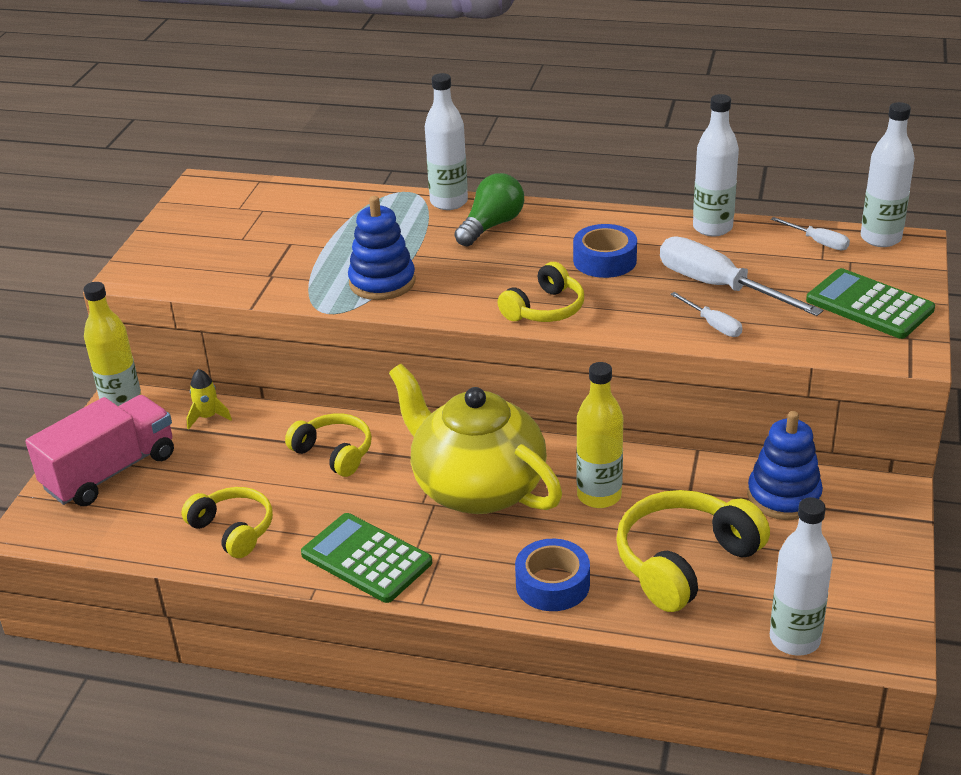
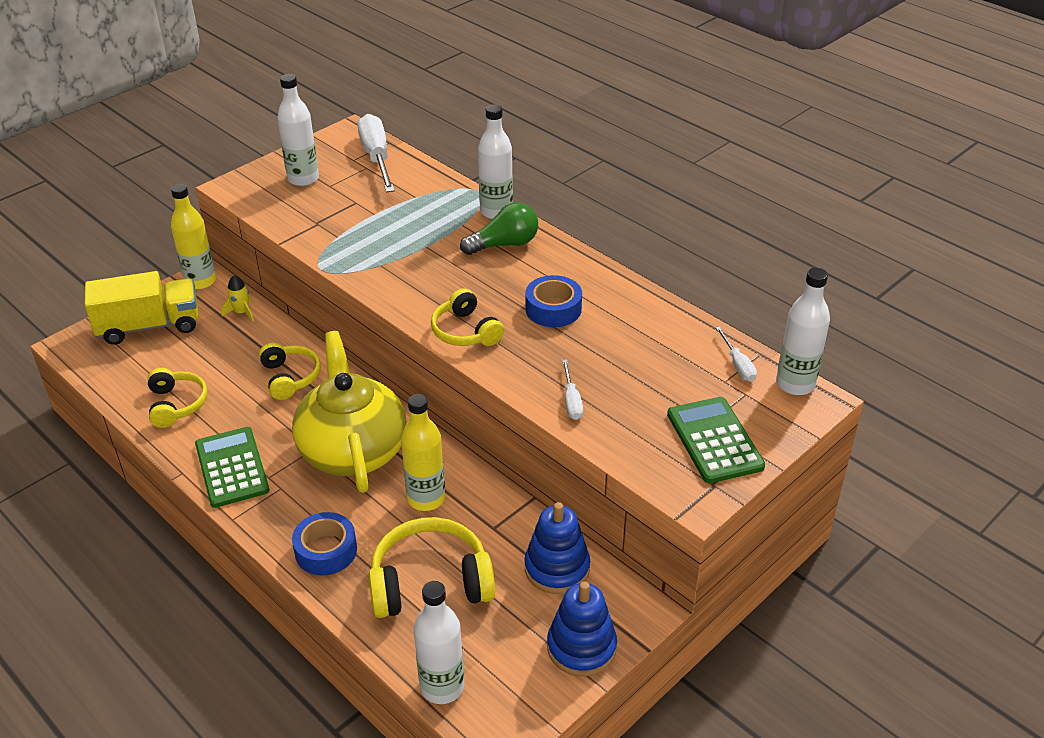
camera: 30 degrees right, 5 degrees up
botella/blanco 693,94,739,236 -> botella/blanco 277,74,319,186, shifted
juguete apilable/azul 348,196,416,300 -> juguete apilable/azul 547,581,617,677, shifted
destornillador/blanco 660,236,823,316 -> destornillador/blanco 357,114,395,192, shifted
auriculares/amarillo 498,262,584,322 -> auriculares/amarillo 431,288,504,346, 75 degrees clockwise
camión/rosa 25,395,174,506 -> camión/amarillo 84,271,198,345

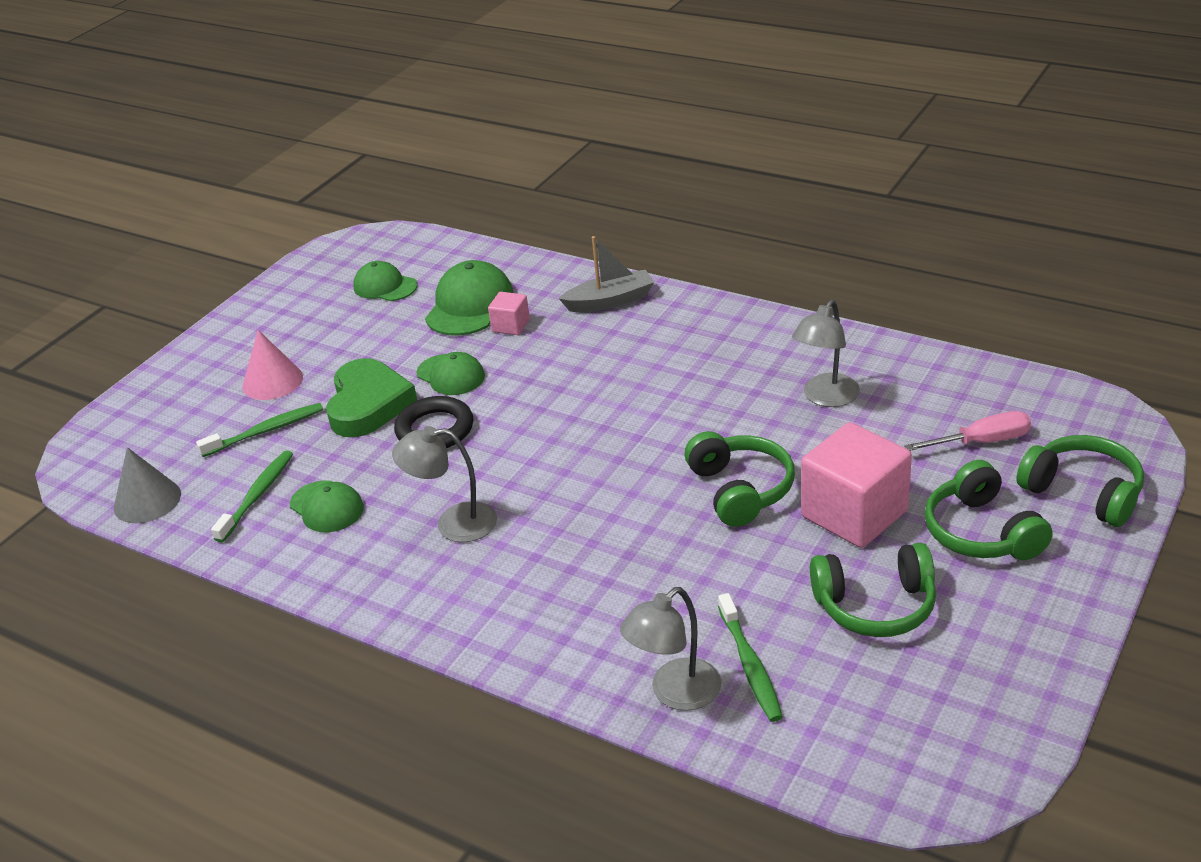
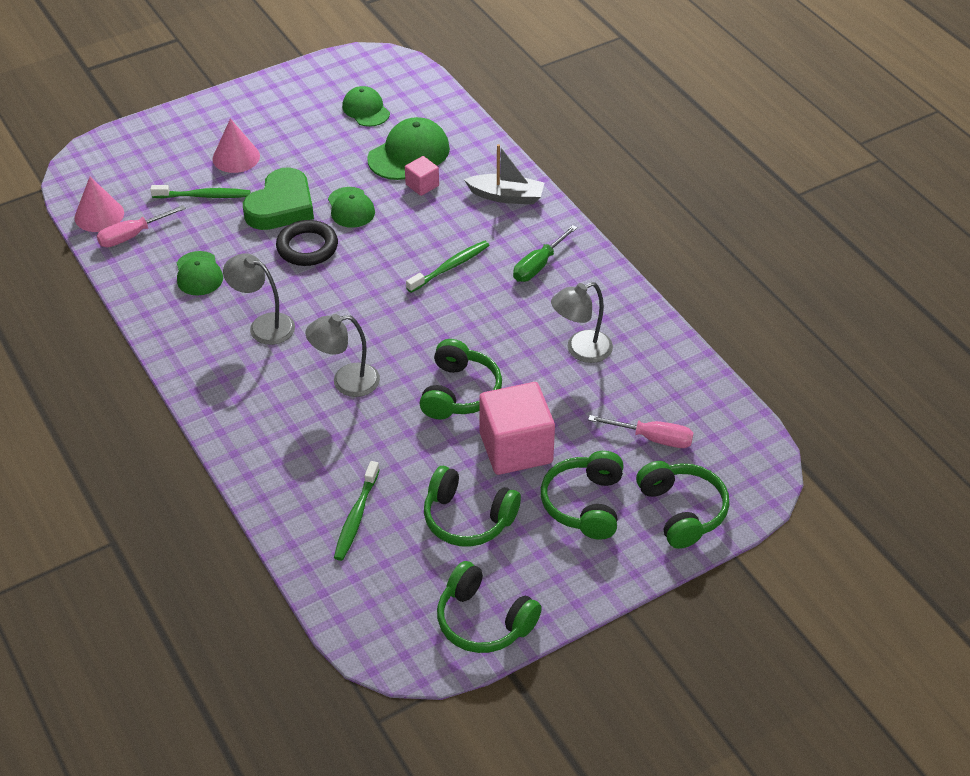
camera: 25 degrees right, 10 degrees up
cono/gris 114,447,181,523 -> cono/rosa 74,177,124,232
cepillo de dientes/verde 211,450,293,543 -> cepillo de dientes/verde 406,240,490,293, shifted
lámpara/gris 620,587,721,711 -> lámpara/gris 305,314,380,397, shifted
none -> destornillador/rosa 97,205,186,247
none -> destornillador/verde 513,225,577,282
none -> auriculares/verde 437,561,542,653

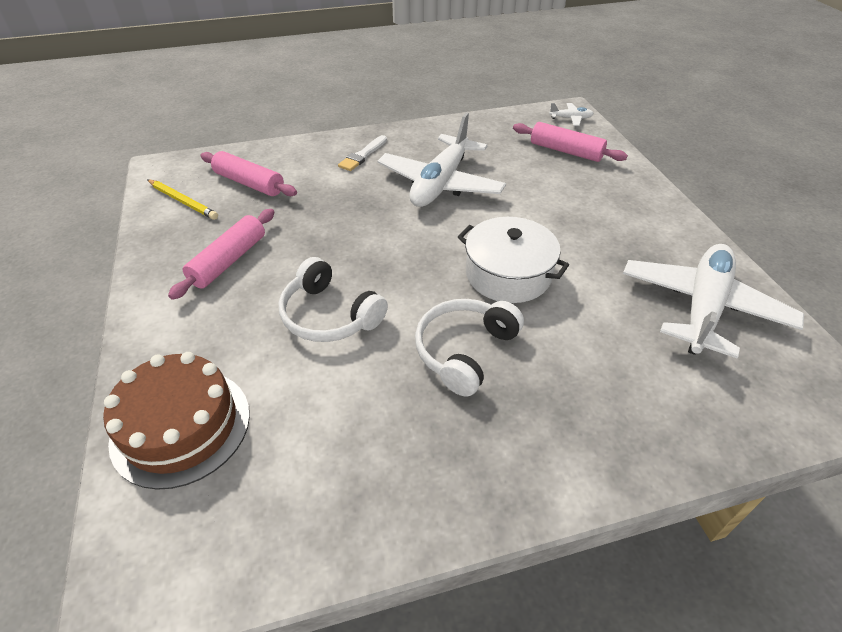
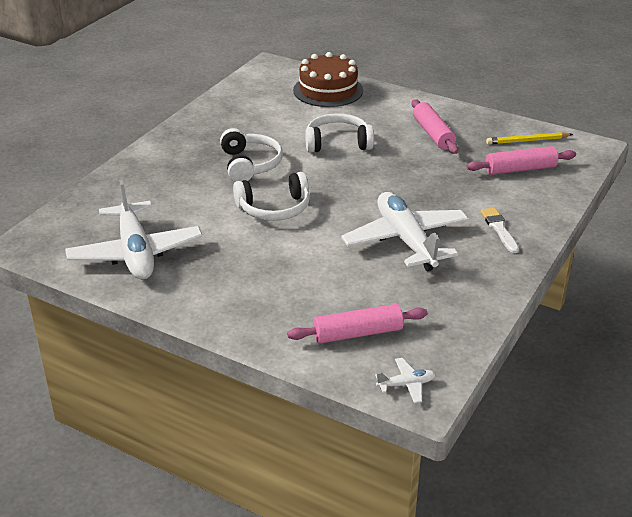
camera: 135 degrees right, 10 degrees down
avión/blanco 549,103,594,126 -> avión/blanco 375,358,436,403, 150 degrees counterclockwise
olla/blanco 458,217,569,303 -> auriculares/blanco 233,172,310,221

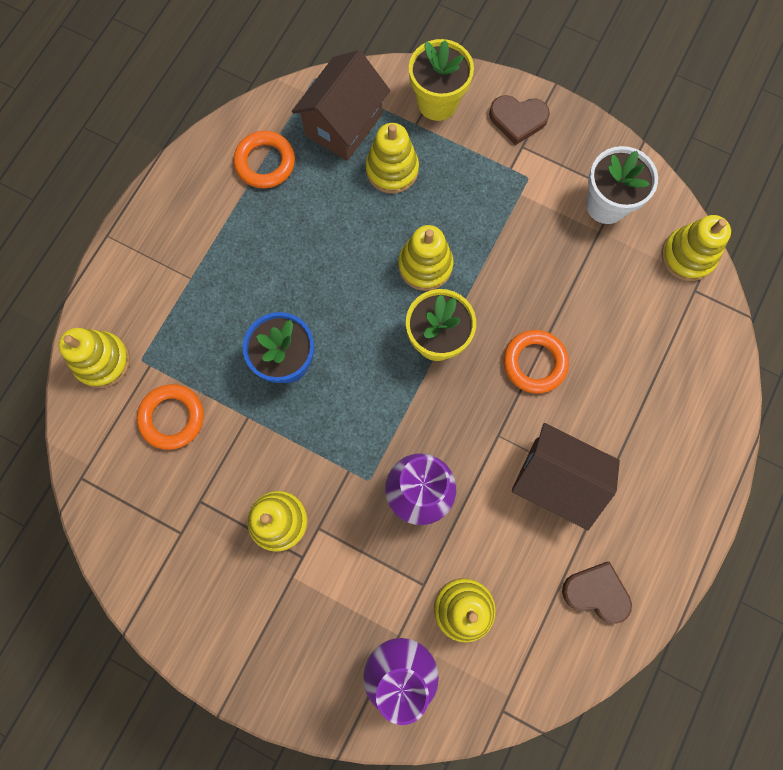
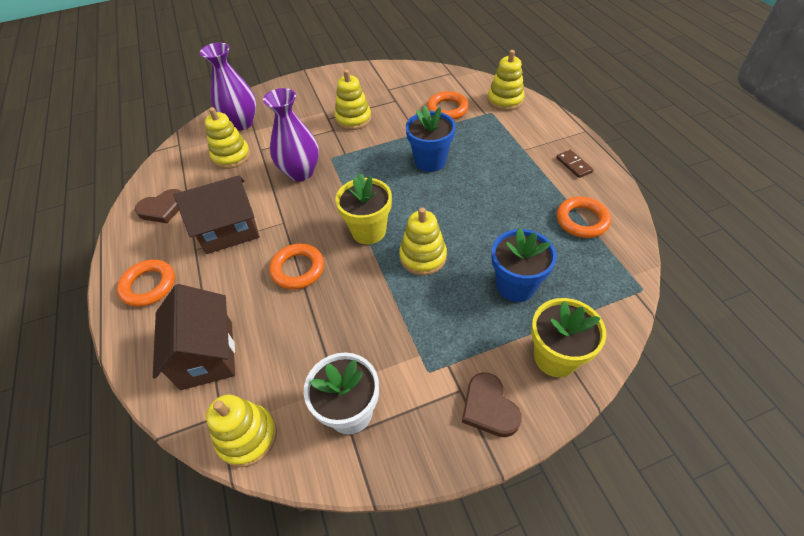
camera: 135 degrees right, 25 degrees down
casa/marrón 292,50,390,161 -> casa/marrón 153,284,235,390, shifted
corazón/marrón 489,95,550,145 -> corazón/marrón 462,372,522,437, 75 degrees counterclockwise
juguete apilable/amarillo 365,123,419,193 -> maceta/azul 491,228,557,302
none -> ficha de dominó/marrón 556,150,593,178
none -> anillo/naranja 117,259,175,307

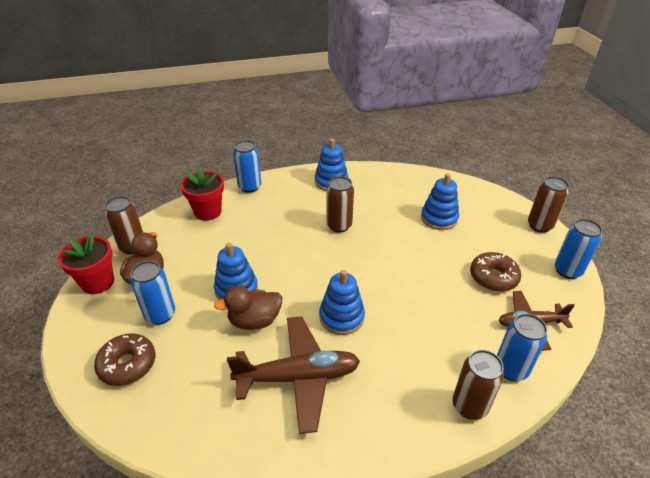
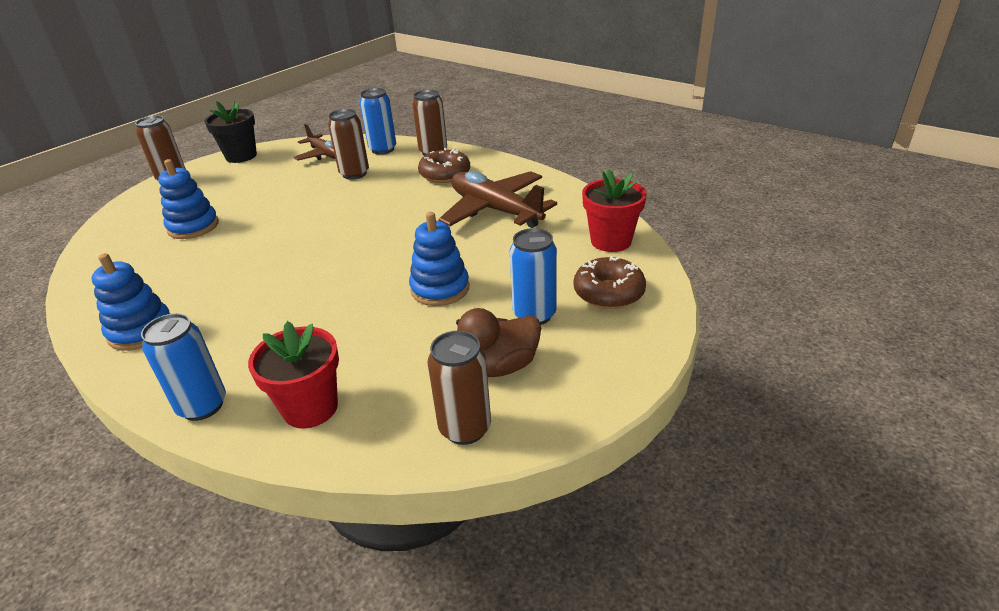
camera: 125 degrees left, 5 degrees down
lata/marrón 326,176,354,233 -> lata/marrón 328,109,369,180, shifted
lata/azul 554,219,602,279 -> maceta/negro 204,101,257,163
maceta/rojo 58,233,114,294 -> maceta/rojo 582,169,647,252, shifted
rosquilla/marrón 470,252,521,292 -> rosquilla/marrón 418,148,470,183, shifted
juguete apilable/azul 319,270,365,335 -> none
pato/marrón 214,286,282,330 -> none

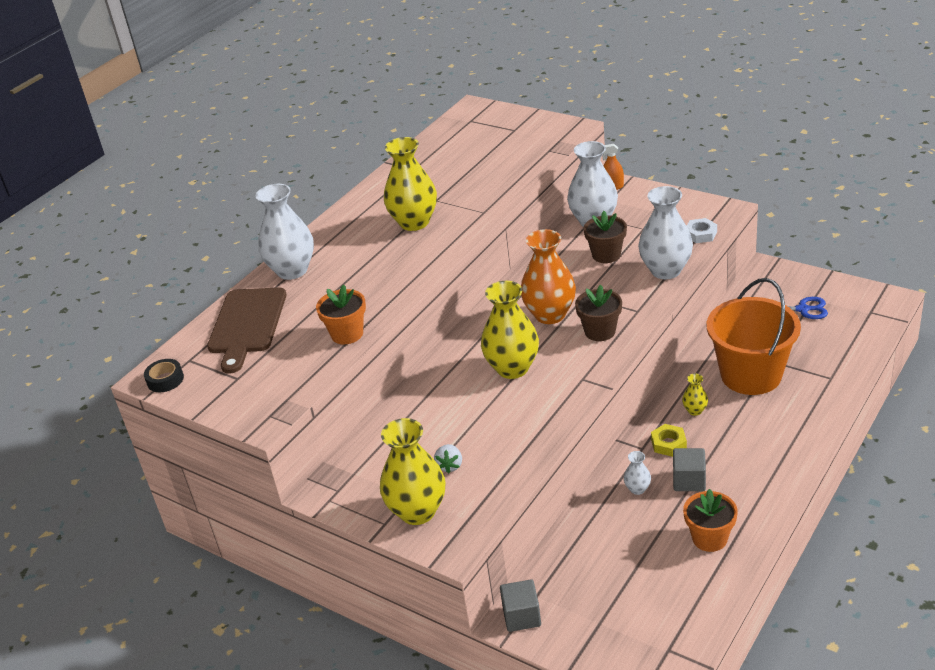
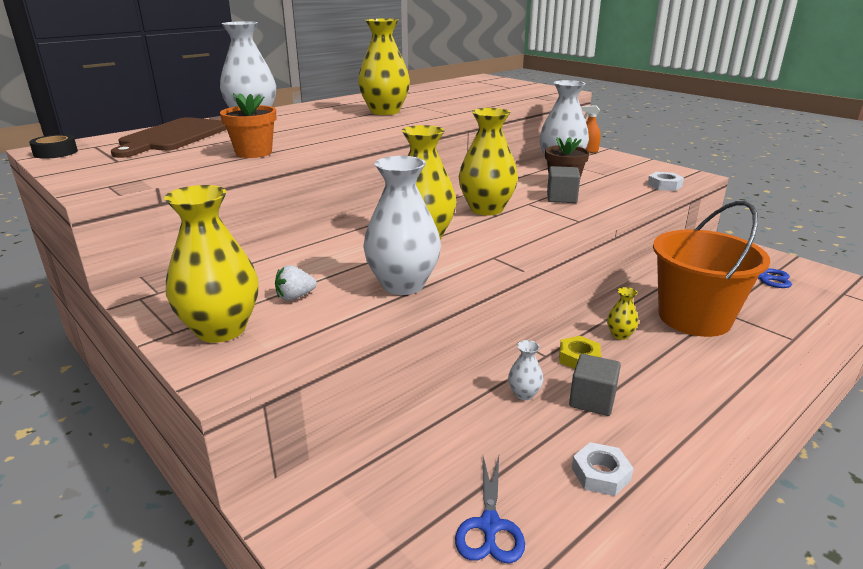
camera: 10 degrees right, 10 degrees down
florero/blanco 638,186,693,279 -> florero/blanco 363,156,441,295, shifted
florero/naranja 521,229,576,324 -> florero/amarillo 459,108,518,215
maceta/marrón 575,285,622,341 -> none
fresa/blanco 434,444,462,473 -> fresa/blanco 275,265,317,301, 45 degrees clockwise
maceta/naranja 683,489,738,552 -> tuerca/blanco 572,442,634,496
cubo/gris 500,579,541,632 -> cubo/gris 547,166,580,203, shifted
none -> tijeras/azul 455,456,525,564

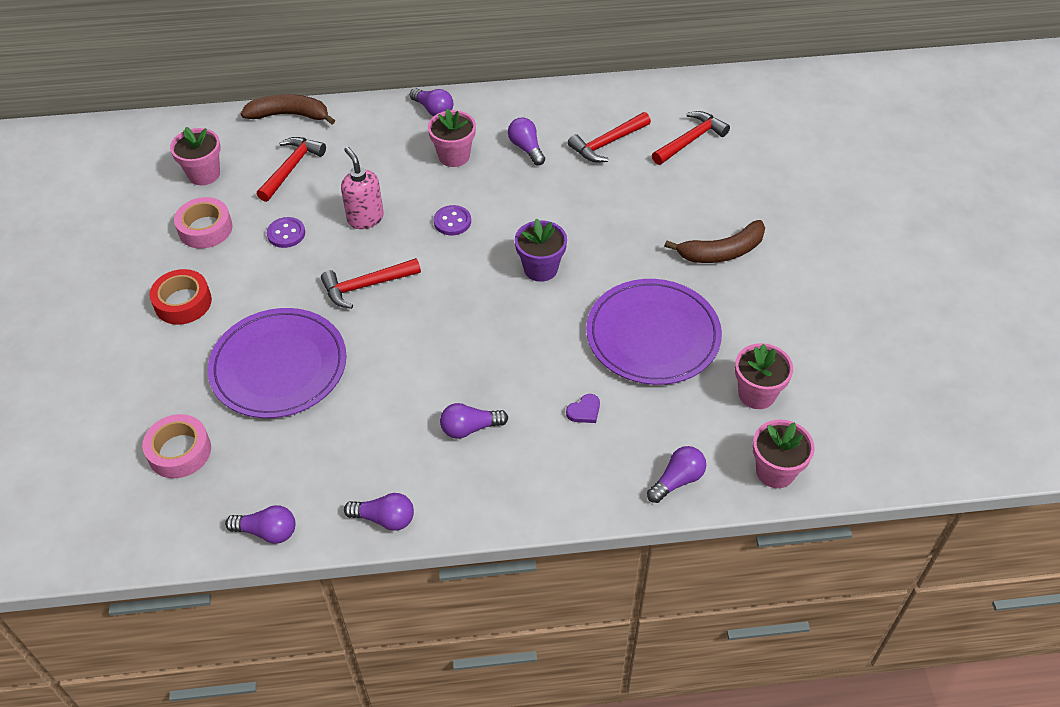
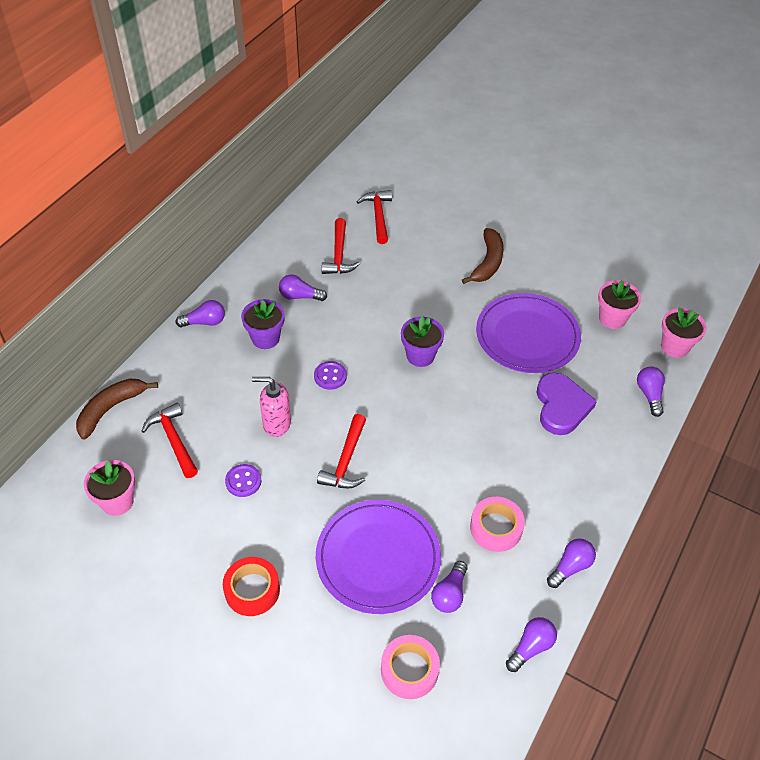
camera: 55 degrees left, 0 degrees up
maceta/rosa 428,109,476,167 -> maceta/morado 241,299,284,349
cinta adhesiva/rosa 174,197,233,249 -> cinta adhesiva/rosa 470,497,525,552, shifted
corazón/morado 566,394,600,423 -> corazón/morado 537,373,597,435, x2.37
bombilla/morado 440,403,508,439 -> bombilla/morado 431,561,467,613, shifted

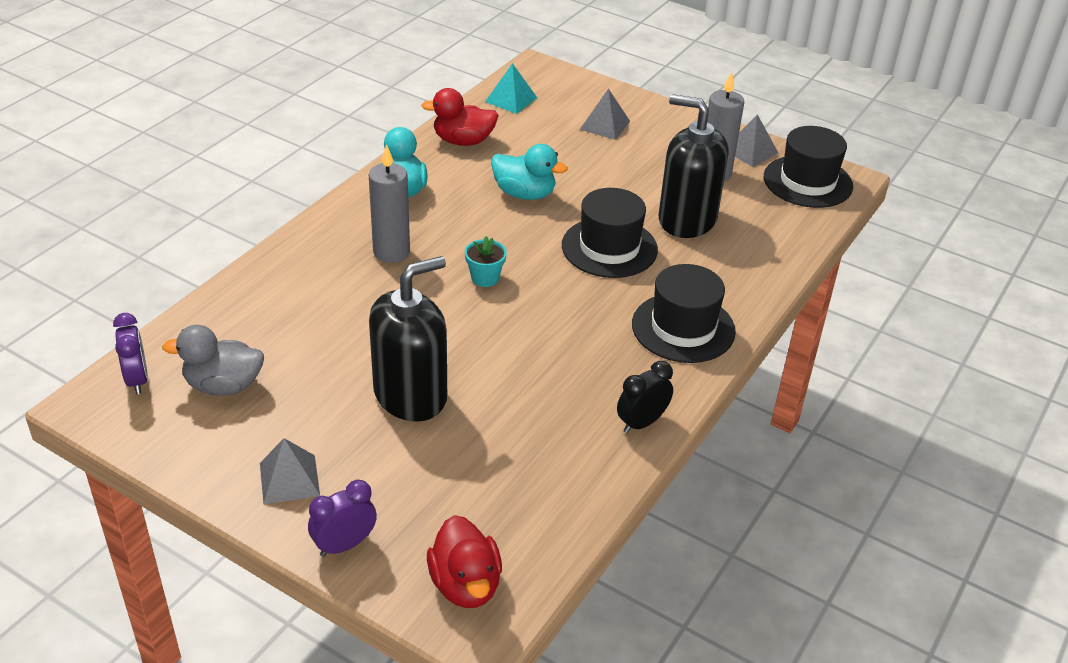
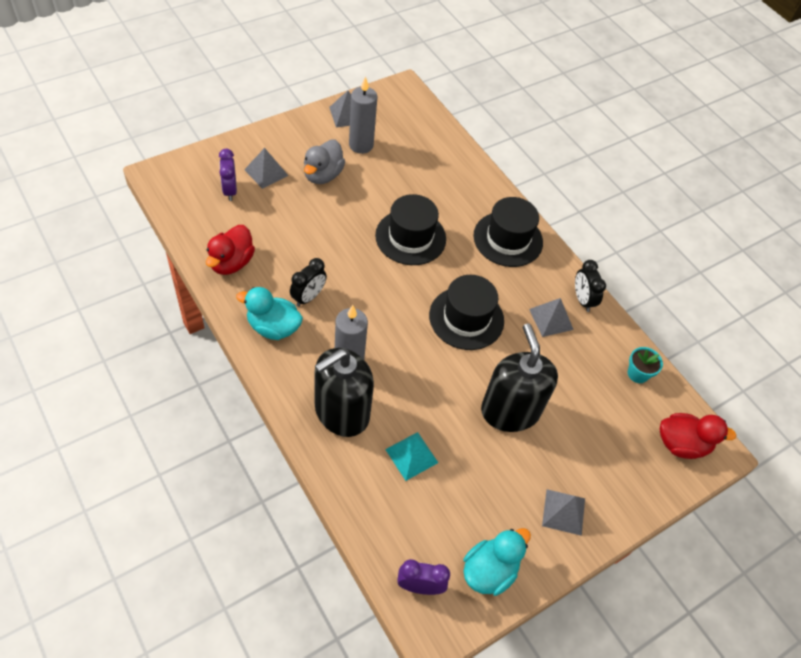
camera: 70 degrees left, 15 degrees up
pirámide/turquesa 485,63,537,114 -> pirámide/turquesa 385,432,438,481, shifted
dispensador de jabón/negro 659,94,729,238 -> dispensador de jabón/negro 314,348,374,437, shifted
sombrero/negro 764,126,853,208 -> sombrero/negro 429,275,504,350, shifted
pato/turquesa 491,144,568,200 -> pato/turquesa 463,528,531,596, shifted
maceta/turquesa 465,236,507,287 -> maceta/turquesa 628,347,663,383, shifted
pato/gris 162,325,264,395 -> pato/gris 304,140,345,184, shifted
despertador/morado 308,480,377,557 -> despertador/morado 219,149,237,201, shifted
none -> despertador/negro 290,258,327,307
none -> pirámide/gris 529,298,574,337

